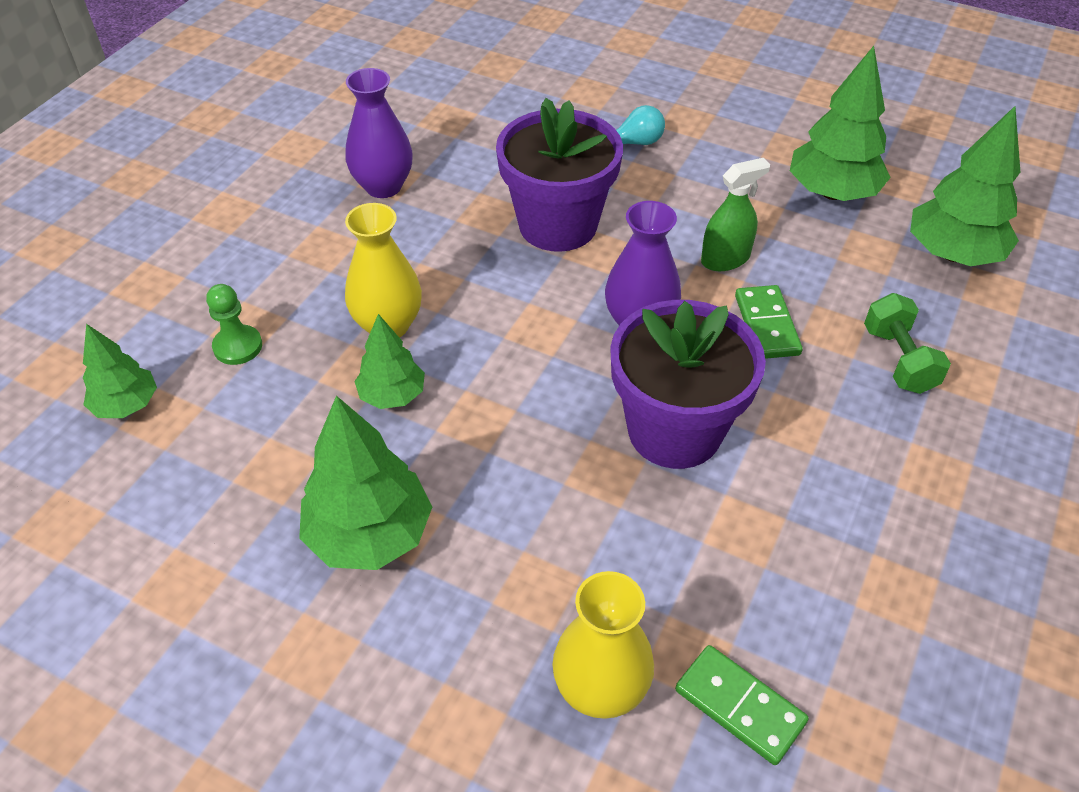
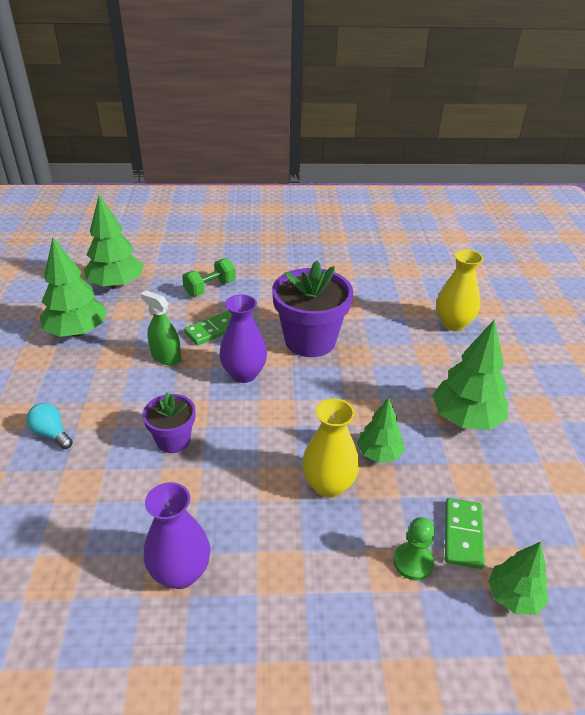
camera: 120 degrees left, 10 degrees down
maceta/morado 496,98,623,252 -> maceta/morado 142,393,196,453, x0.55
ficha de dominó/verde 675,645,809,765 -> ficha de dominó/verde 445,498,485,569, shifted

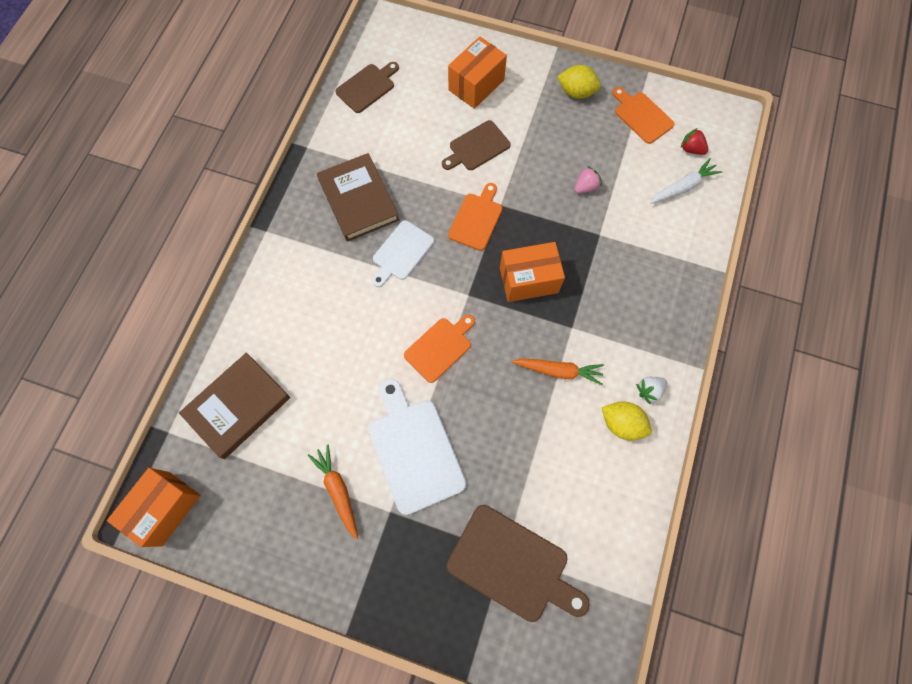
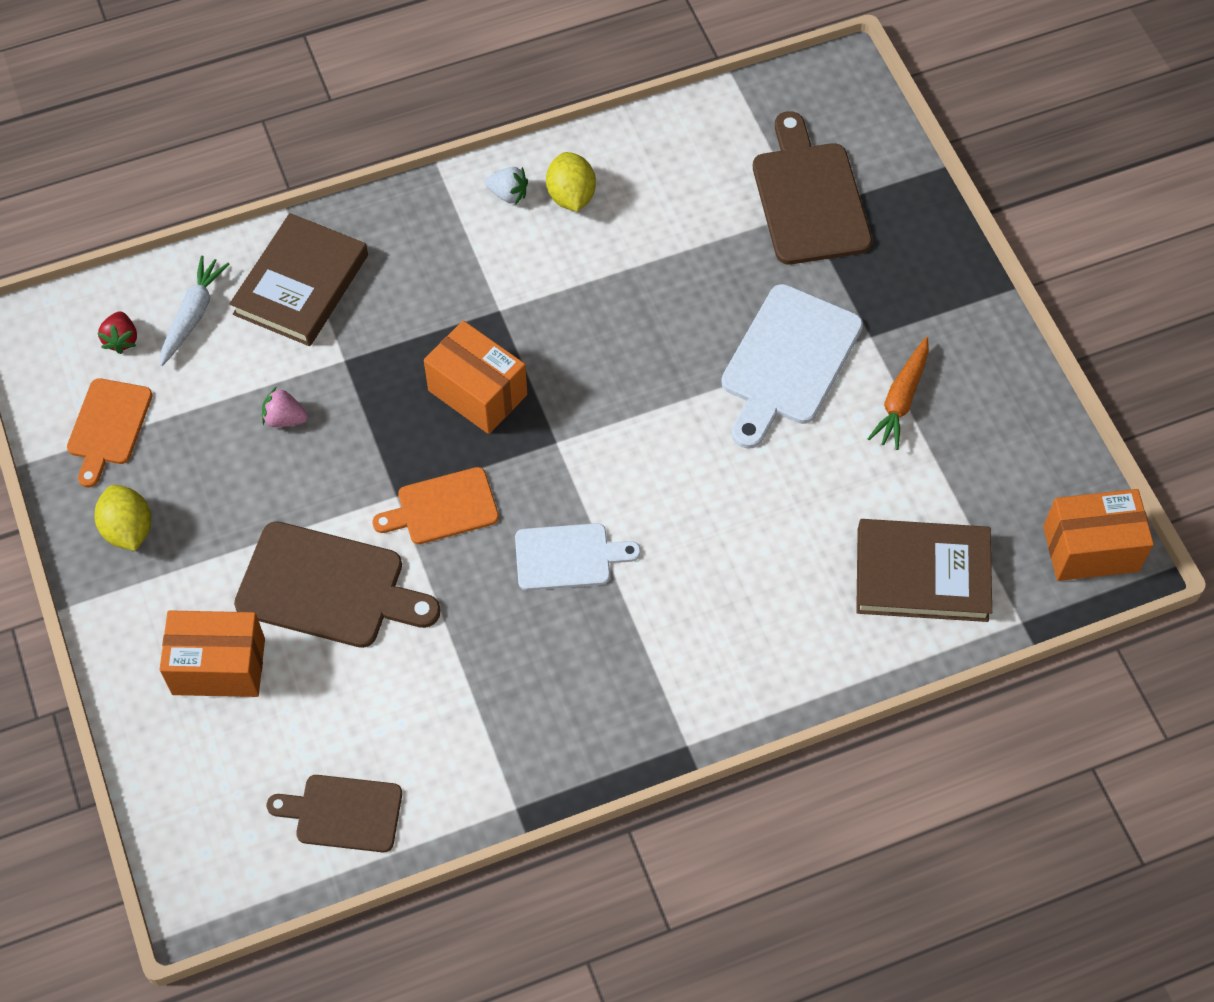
camera: 130 degrees left, 10 degrees down
tabla de cortar/marrón 442,120,511,170 -> tabla de cortar/marrón 234,521,441,648, x1.60
libro/marrón 317,153,399,242 -> libro/marrón 230,213,368,346, shifted
zanahoria/blanco 650,158,722,204 -> zanahoria/blanco 160,255,229,366, 90 degrees clockwise
tabla de cortar/naranja 404,314,475,383 -> none
zanahoria/naranja 511,358,604,385 -> none

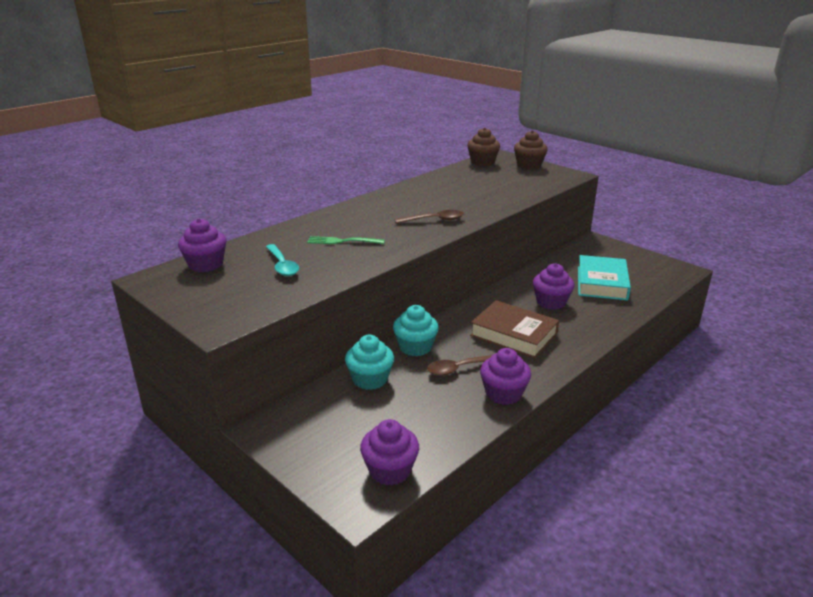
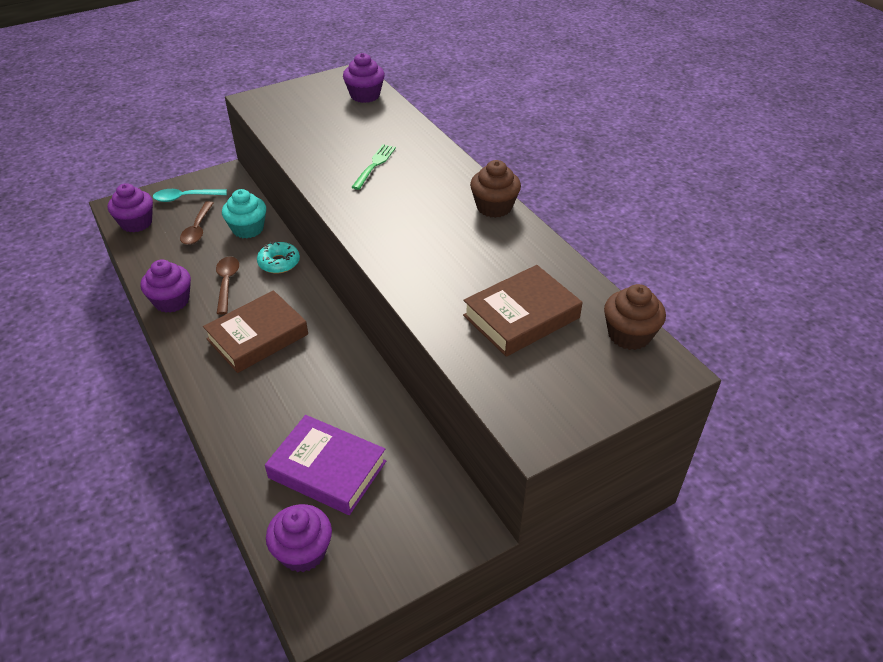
camera: 105 degrees right, 15 degrees up
magdalena/marrón 514,130,548,170 -> magdalena/marrón 470,160,521,218, shifted
cuchara/marrón 395,210,464,224 -> cuchara/marrón 180,201,214,245, shifted
cuchara/turquesa 266,244,299,276 -> cuchara/turquesa 153,189,227,202, shifted
libro/turquesa 578,255,631,300 -> libro/morado 265,415,386,515
magdalena/morado 533,263,574,310 -> magdalena/morado 266,504,332,572, shifted
magdalena/turquesa 393,305,439,356 -> rosquilla/turquesa 257,242,300,273
none -> libro/marrón 463,265,583,357

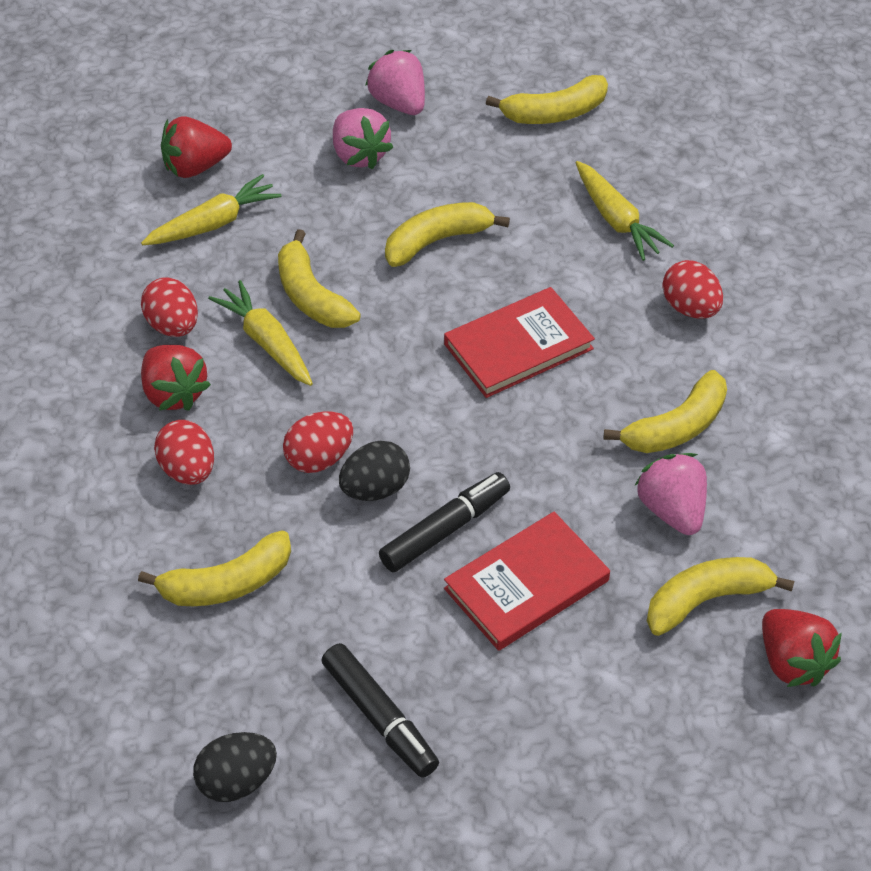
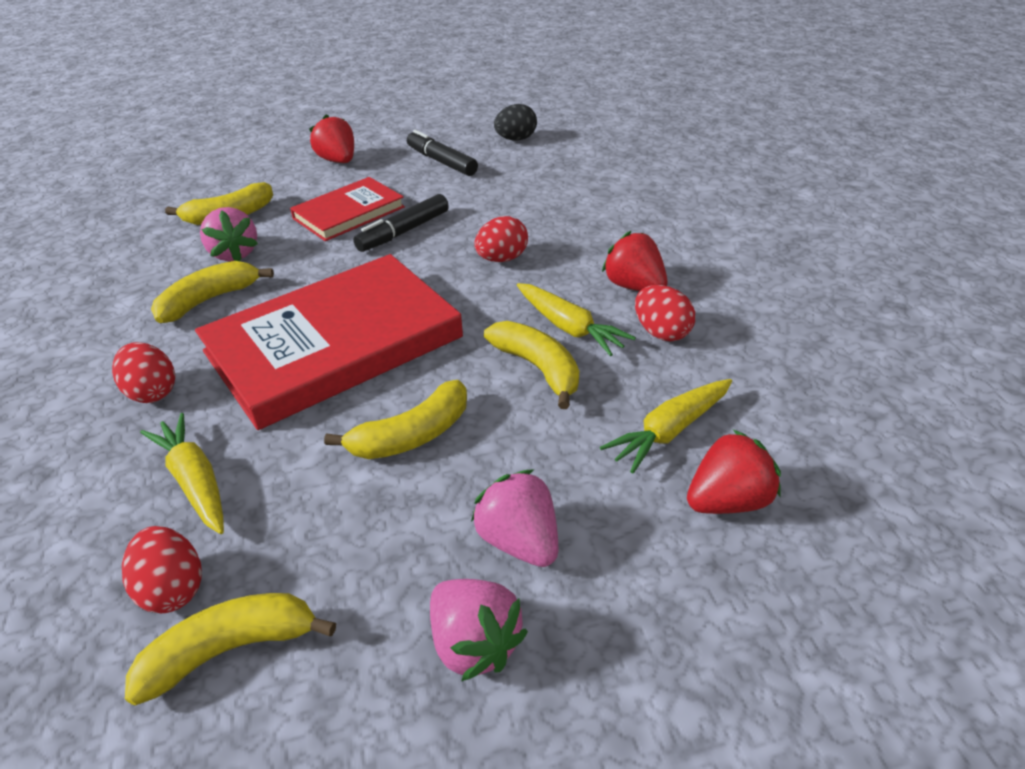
camera: 175 degrees right, 10 degrees down
libro/rojo 444,287,595,398 -> libro/rojo 195,254,463,430, x1.84
huevo/rojo 154,420,214,485 -> huevo/rojo 122,526,202,613, shifted
huevo/negro 339,441,410,501 -> none
plátano/amarillo 138,530,291,606 -> none
fresa/rojo 762,609,842,687 -> fresa/rojo 309,114,354,163, shifted

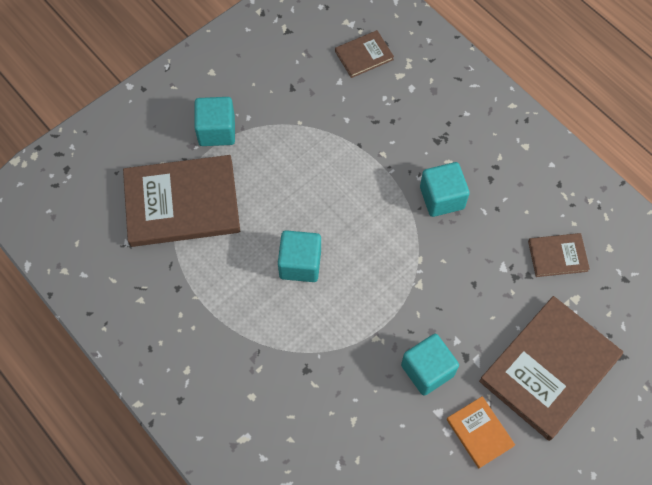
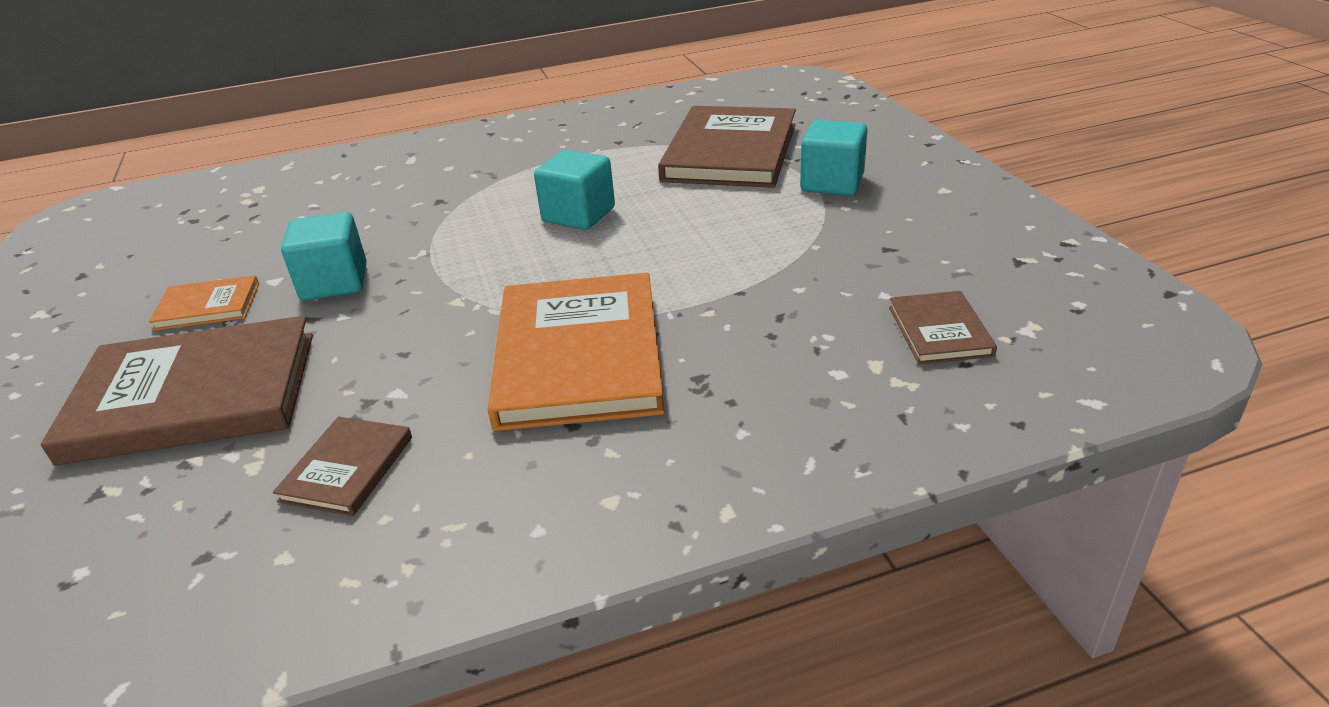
camera: 115 degrees right, 30 degrees down
cubo/turquesa 420,162,470,217 -> libro/naranja 488,273,665,431
libro/marrón 479,296,623,441 -> libro/marrón 41,316,313,466, 75 degrees counterclockwise

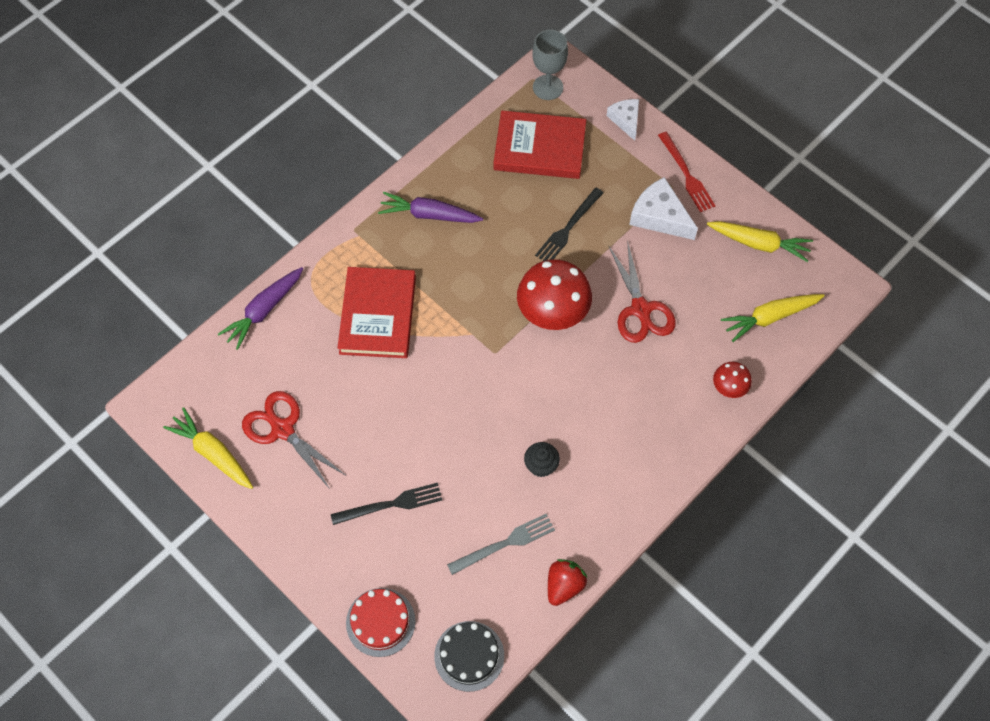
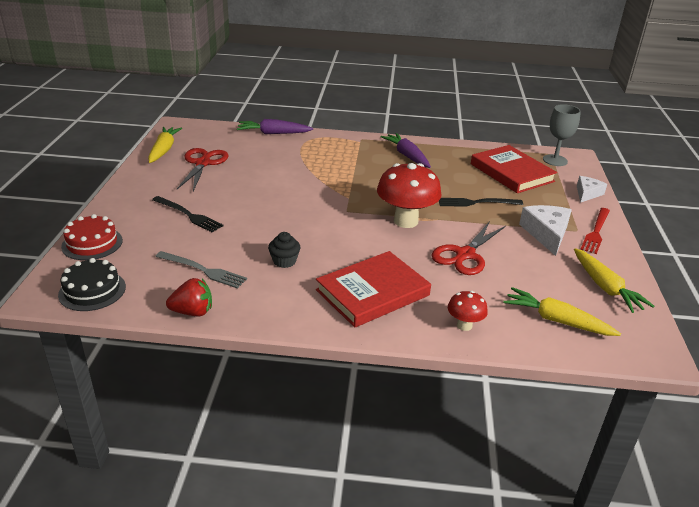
camera: 50 degrees right, 30 degrees down
libro/rojo 337,267,416,358 -> libro/rojo 316,251,431,327, shifted

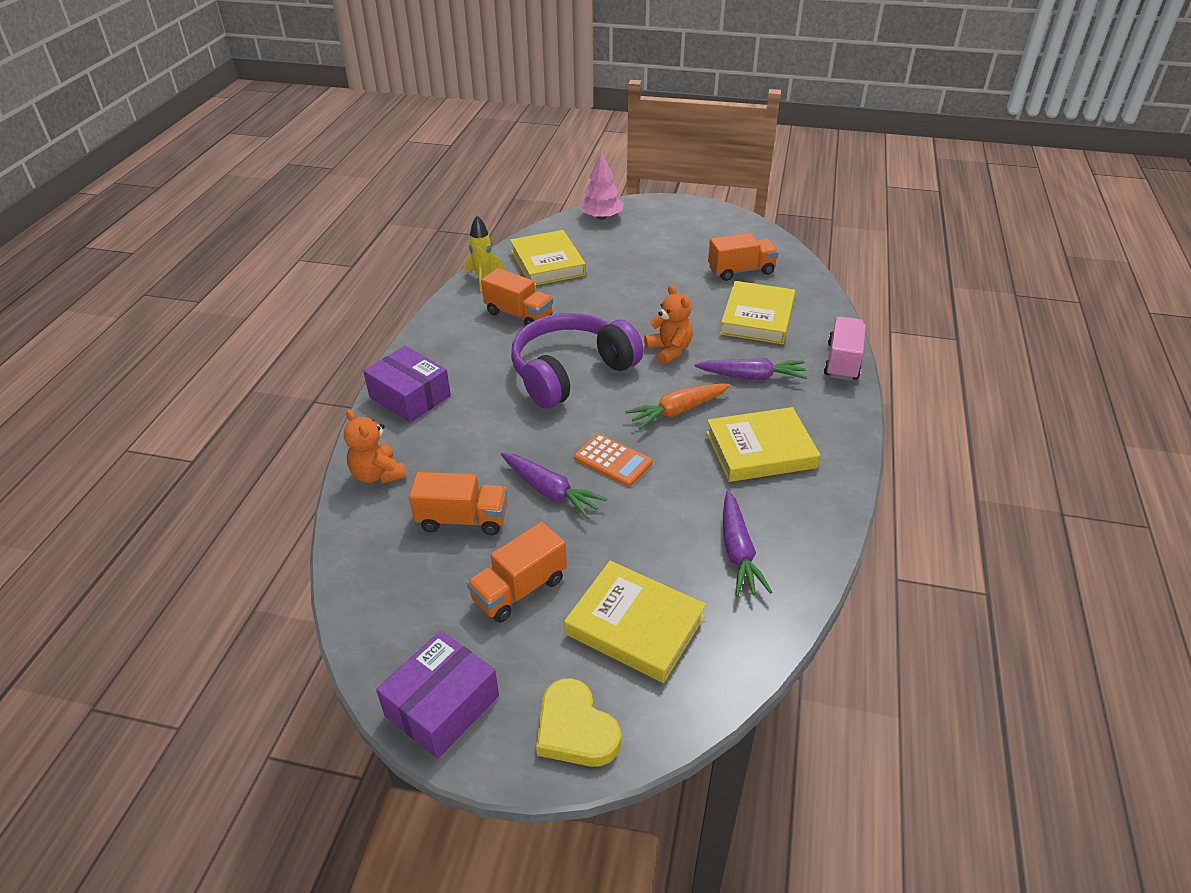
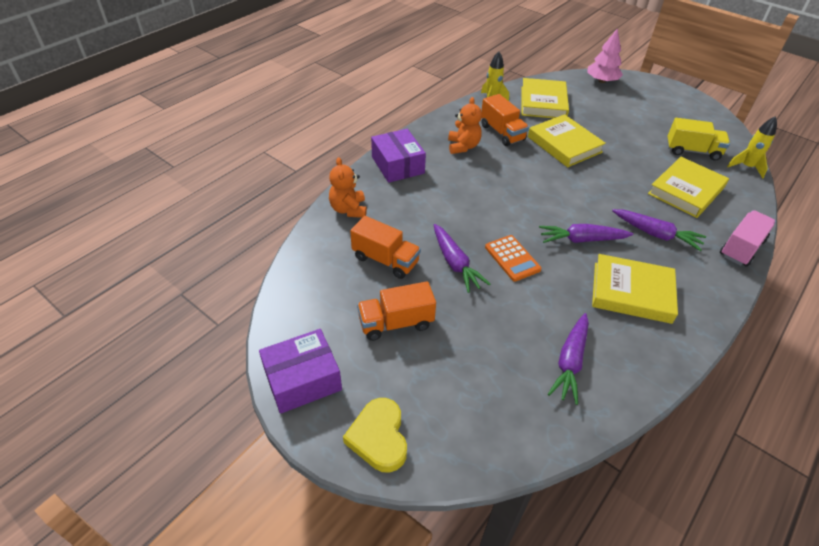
camera: 25 degrees right, 5 degrees up
camión/naranja 708,233,779,281 -> camión/amarillo 667,118,730,161
osito/naranja 644,285,693,365 -> osito/naranja 448,97,482,154, shifted
auriculares/morado 511,313,644,409 -> none
zanahoria/naranja 625,383,731,429 -> zanahoria/morado 539,224,633,243
libro/amarillo 564,561,706,683 -> libro/amarillo 528,114,606,167, shifted
none -> cohete/amarillo 727,116,777,179

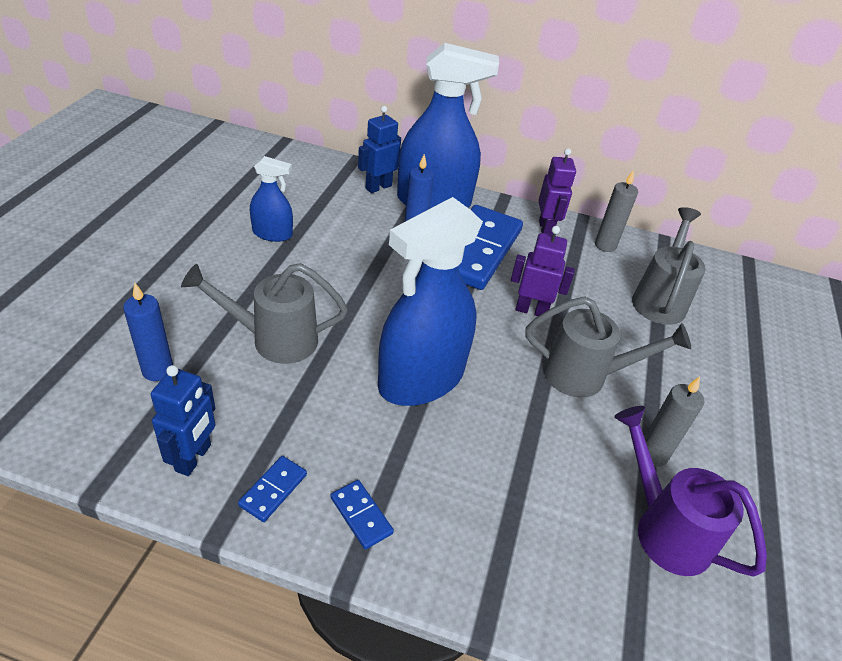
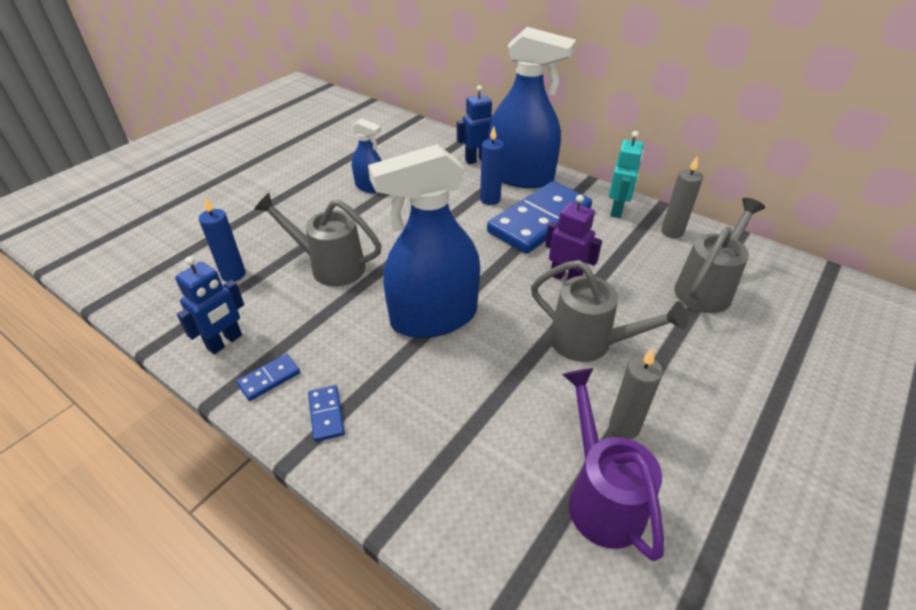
camera: 25 degrees right, 0 degrees up
robot/morado 538,148,576,235 -> robot/turquesa 609,131,644,218

